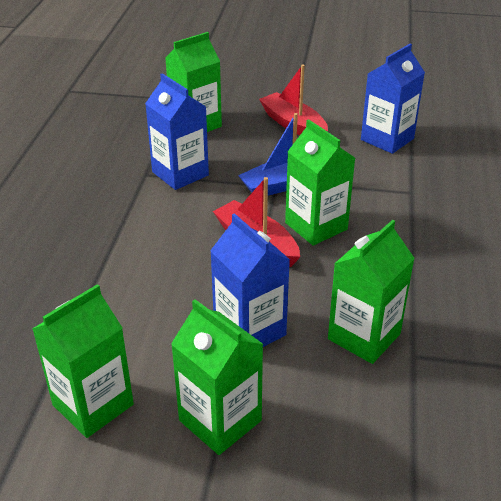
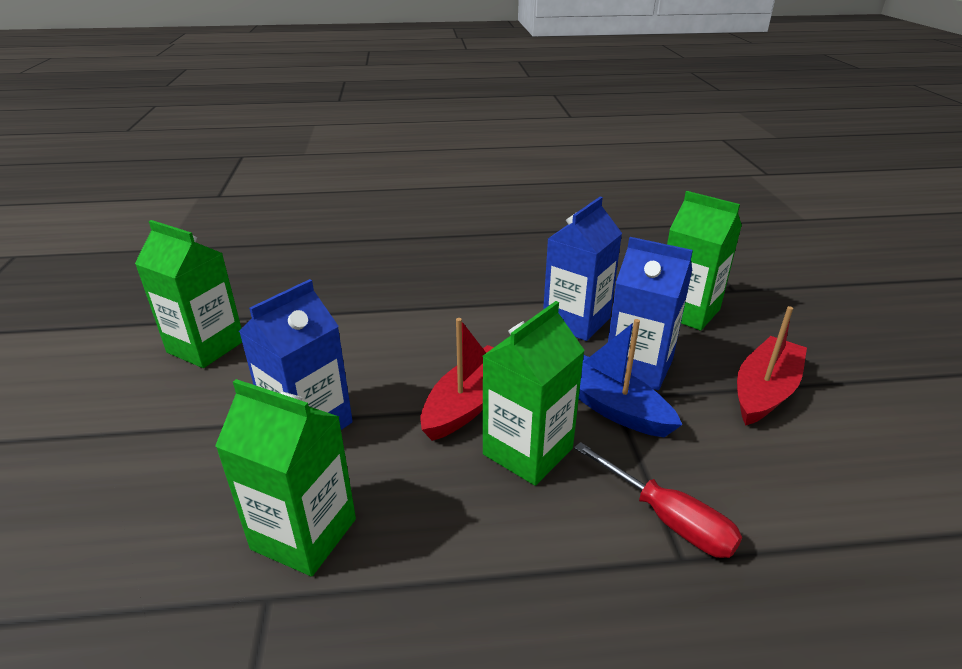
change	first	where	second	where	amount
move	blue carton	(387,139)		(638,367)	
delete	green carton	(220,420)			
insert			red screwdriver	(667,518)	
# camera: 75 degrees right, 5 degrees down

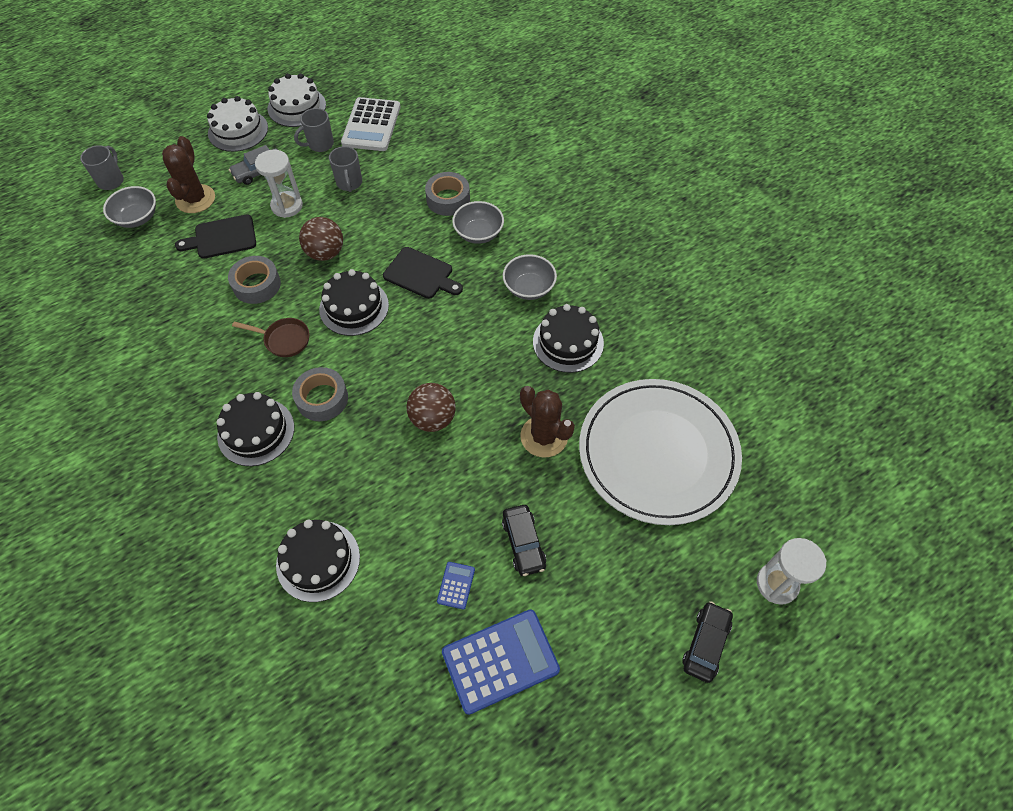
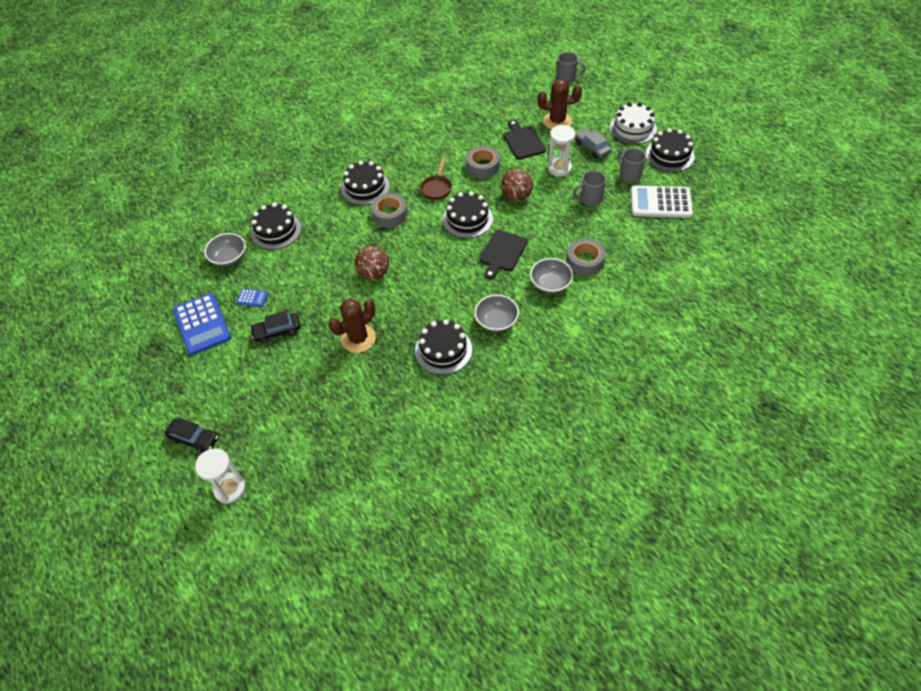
change	first	where	second	where	amount
recolor	white cake	(297,107)	black cake	(669,155)	
move	grey bowl	(137,218)		(229,258)	
delete	white plate	(658,453)			
# camera: 90 degrees right, 5 degrees down

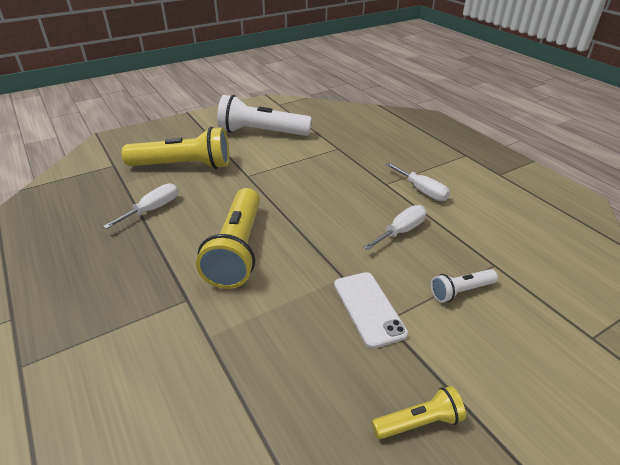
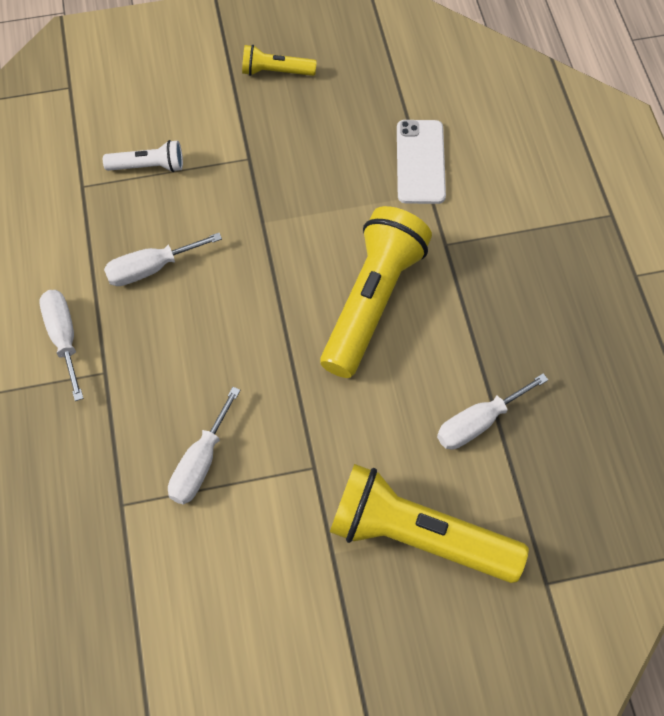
change	first	where	second	where	amount
delete	white flashlight	(261,132)			
move	white phone	(368,308)		(420,162)	
insert			white screwdriver	(200,463)	
# camera: 160 degrees left, 25 degrees up

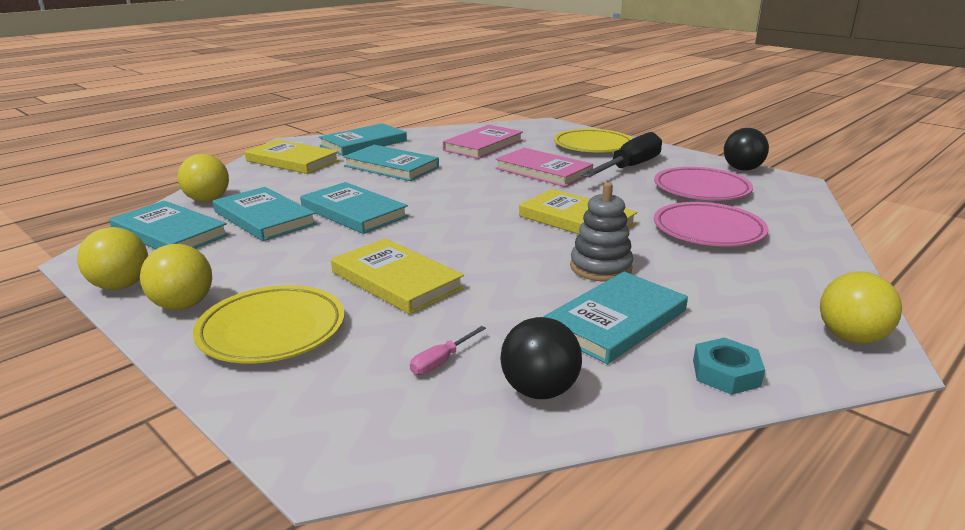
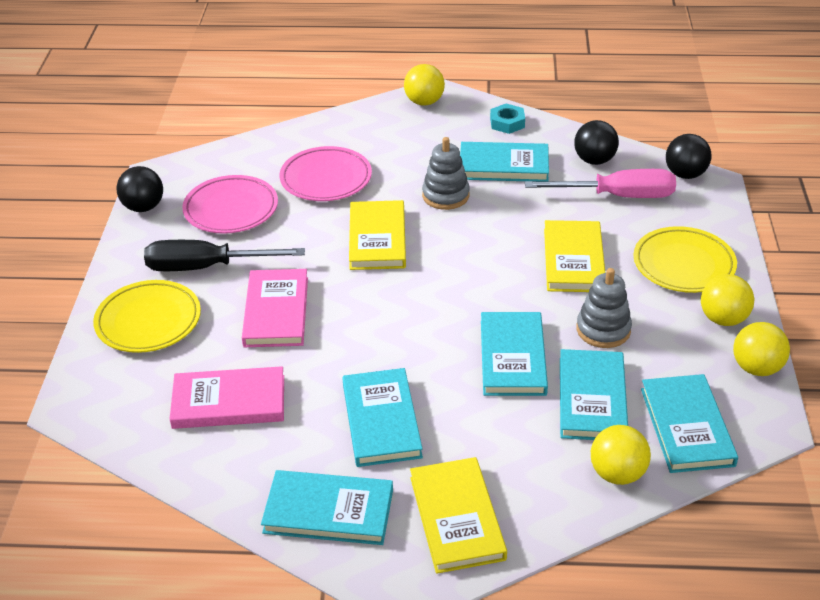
change	first	where	second	where	amount
resize	pink screwdriver	(441,361)		(617,196)	x2.40
insert			black ball	(685,174)	
insert			grey stacking toy	(603,330)	
# camera: 130 degrees left, 15 degrees up

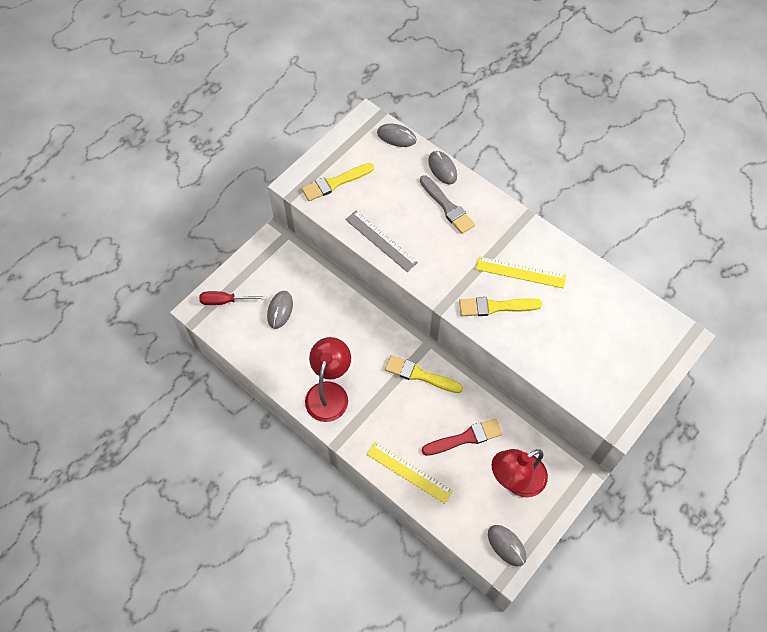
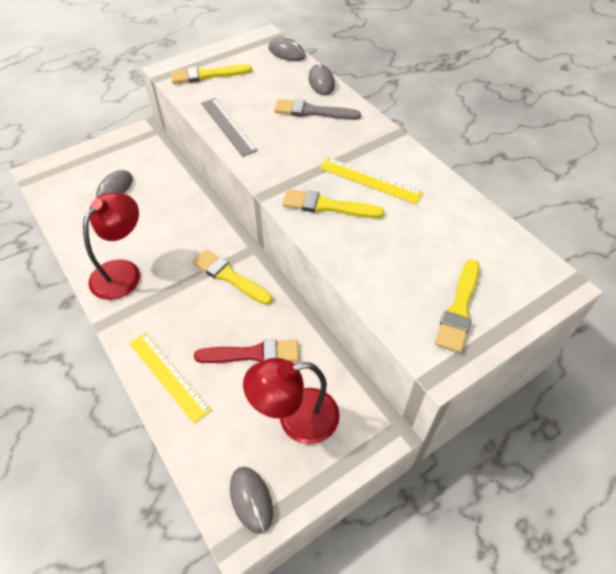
change	first	where	second	where	amount
rotate	grey brush	(447,207)		(312,112)	120 degrees clockwise
delete	red screwdriver	(225,301)			
insert			yellow brush	(459,309)	
# camera: 15 degrees right, 10 degrees down

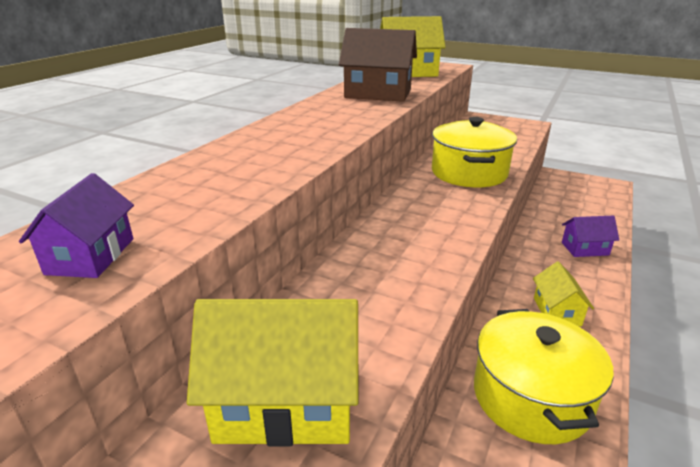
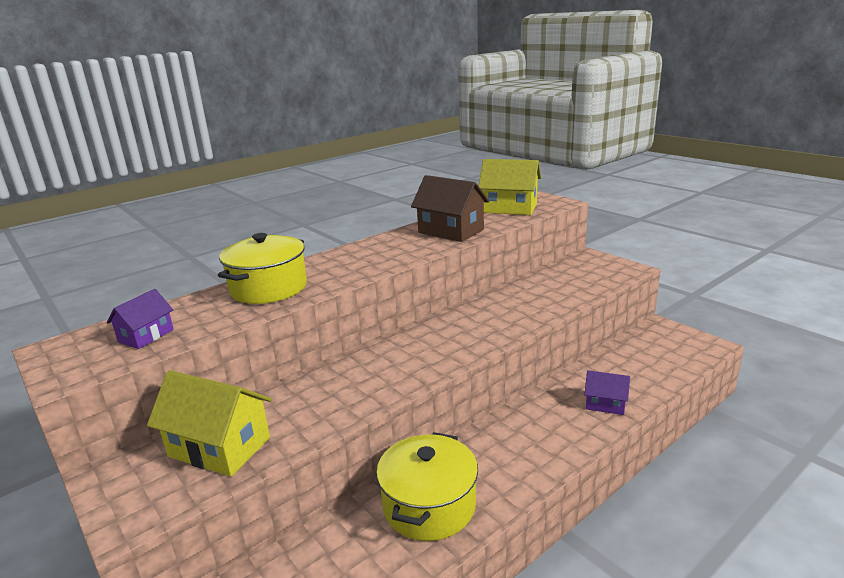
change	first	where	second	where	amount
move	yellow pot	(469,173)		(269,288)	
delete	yellow house	(556,311)			
# camera: 25 degrees right, 5 degrees down

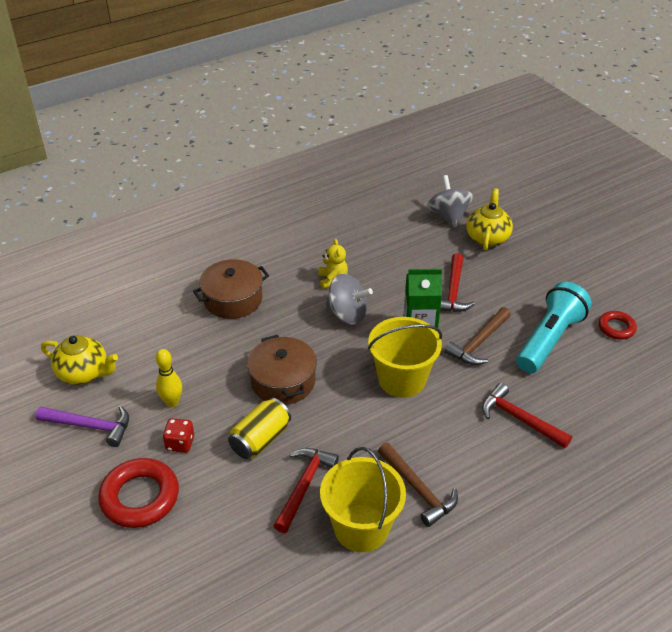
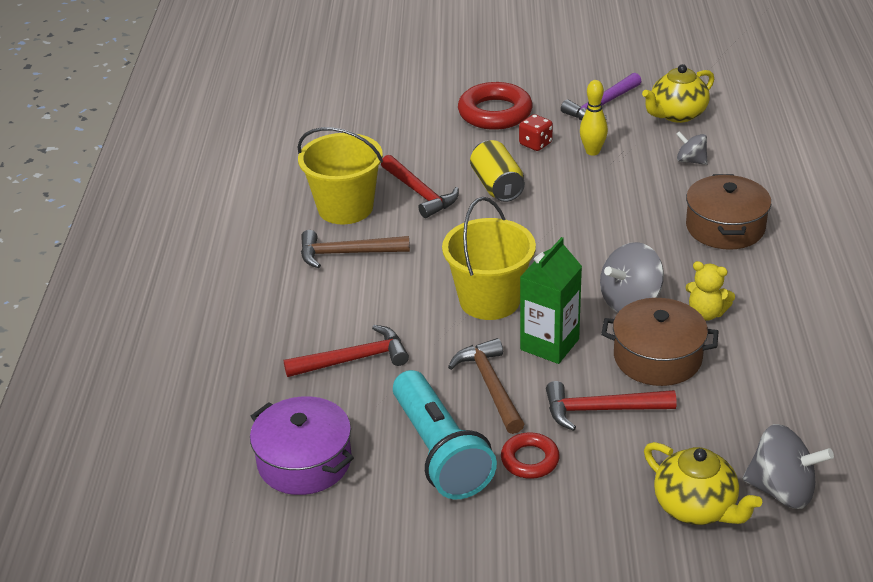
change	first	where	second	where	amount
rotate	red hammer	(453,291)		(602,410)	45 degrees counterclockwise
move	red ring	(616,328)		(530,460)	
move	brown pot	(283,381)		(657,357)	
insert			grey spinning top	(691,161)	
insert			purple pot	(304,461)	
# camera: 125 degrees right, 5 degrees down

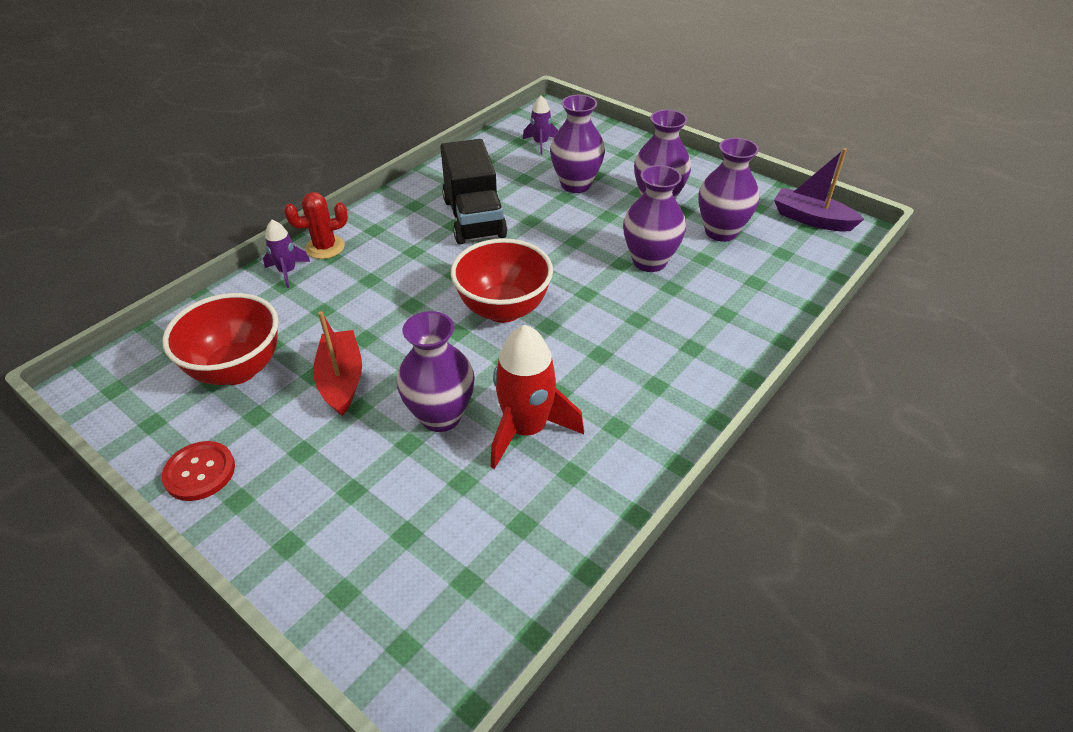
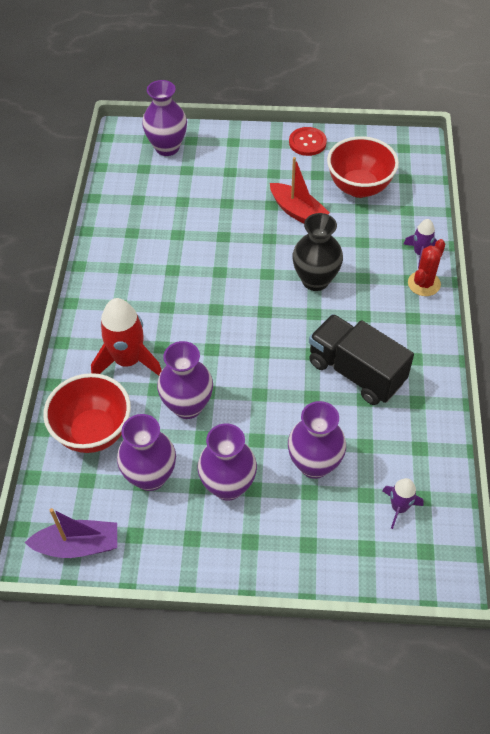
change	first	where	second	where	amount
move	red bowl	(503,309)		(94,432)	
move	purple vase	(441,416)		(167,147)	
move	red rocket	(526,429)		(128,360)	
insert			black vase	(315,280)	
# camera: 145 degrees right, 10 degrees up

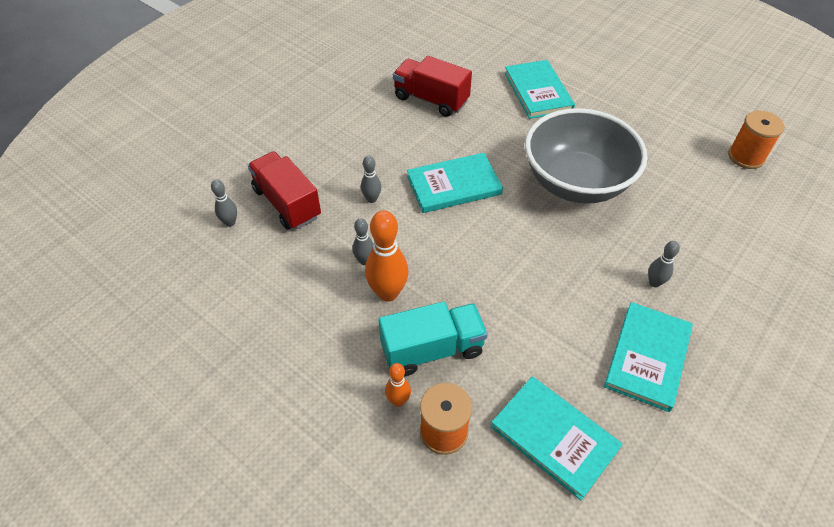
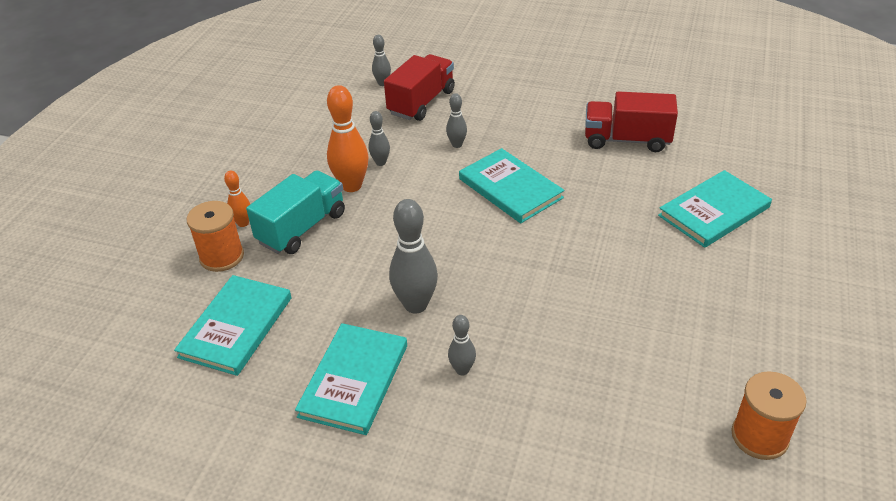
change	first	where	second	where	amount
rotate	red truck	(431,99)		(626,140)	90 degrees counterclockwise
delete	grey bowl	(576,182)			
rotate	turquoise truck	(432,349)		(302,228)	105 degrees counterclockwise
rotate	turquoise book	(648,357)		(354,380)	75 degrees counterclockwise
insert			grey bowling pin	(416,305)	
# camera: 70 degrees right, 10 degrees down

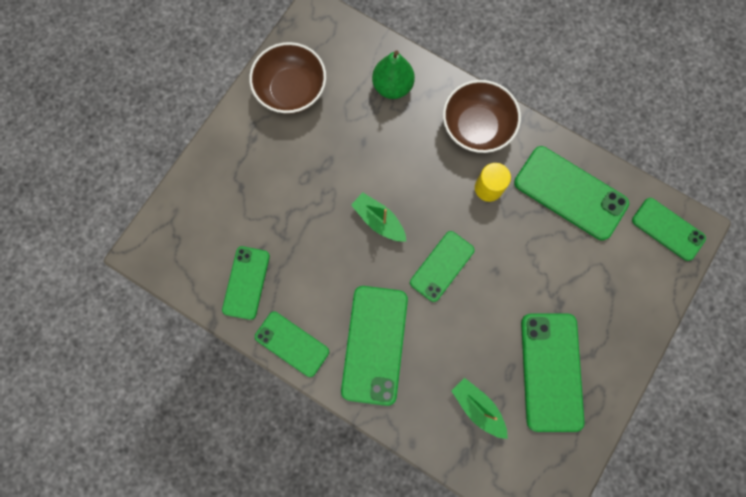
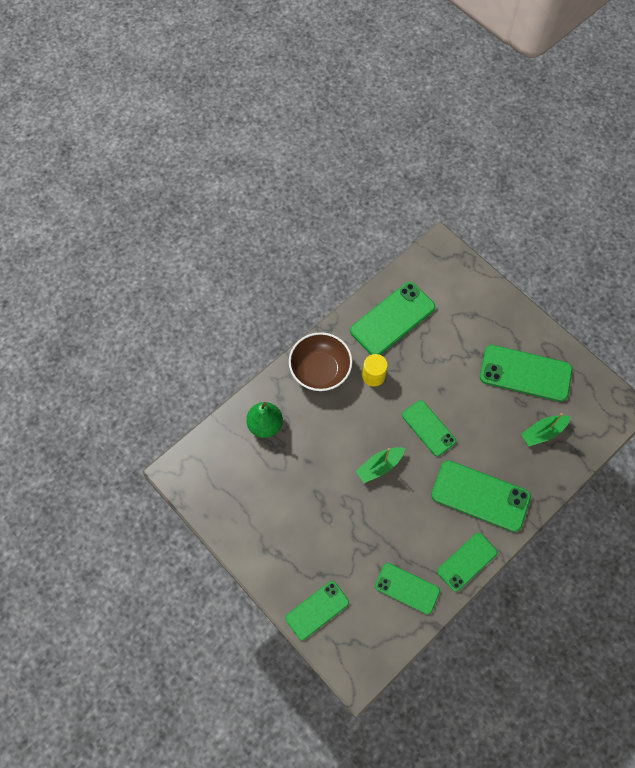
change	first	where	second	where	amount
delete	brown bowl	(291,90)			
move	green phone	(668,229)		(317,610)	
# camera: 75 degrees left, 10 degrees down

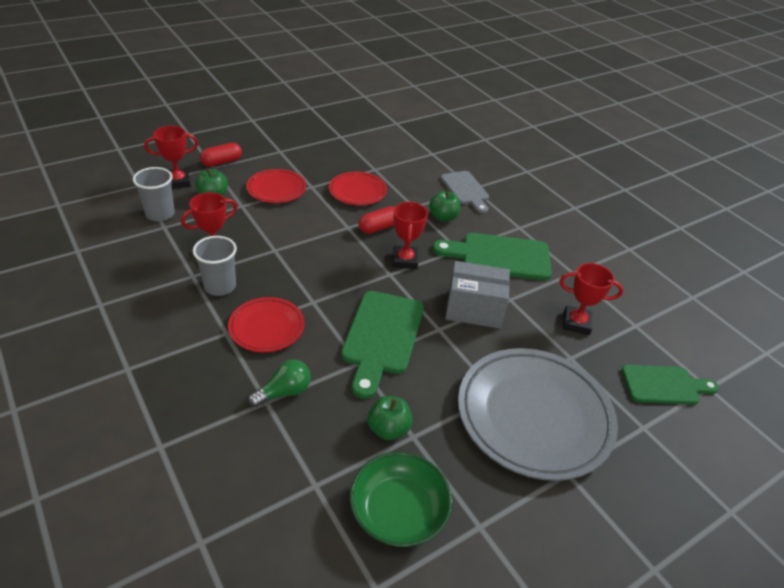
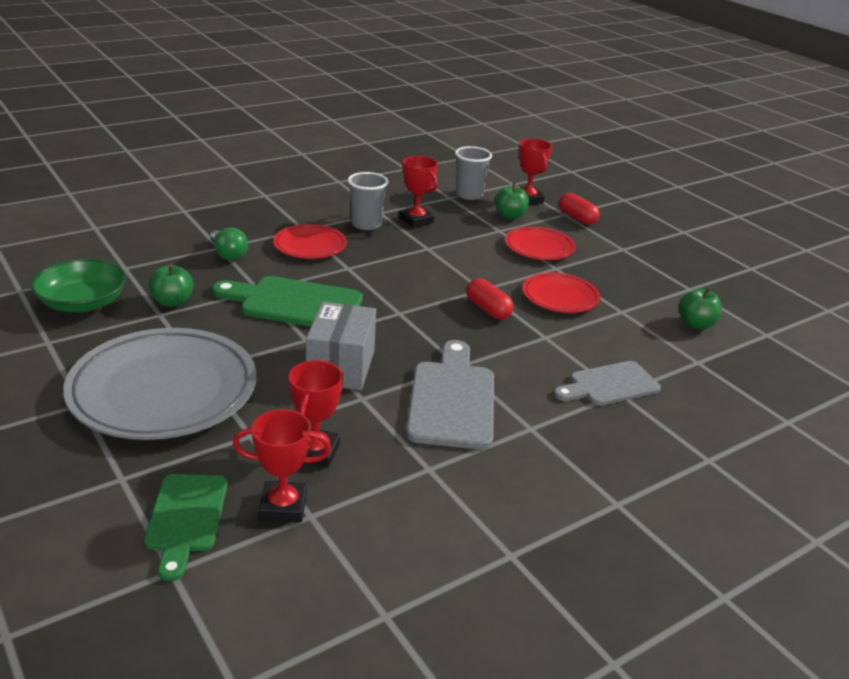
change	first	where	second	where	amount
move	green apple	(443,217)		(696,324)	
move	red trophy	(405,260)		(283,506)	
recolor	green cutting board	(499,256)	grey cutting board	(452,399)	
# camera: 90 degrees right, 10 degrees down

